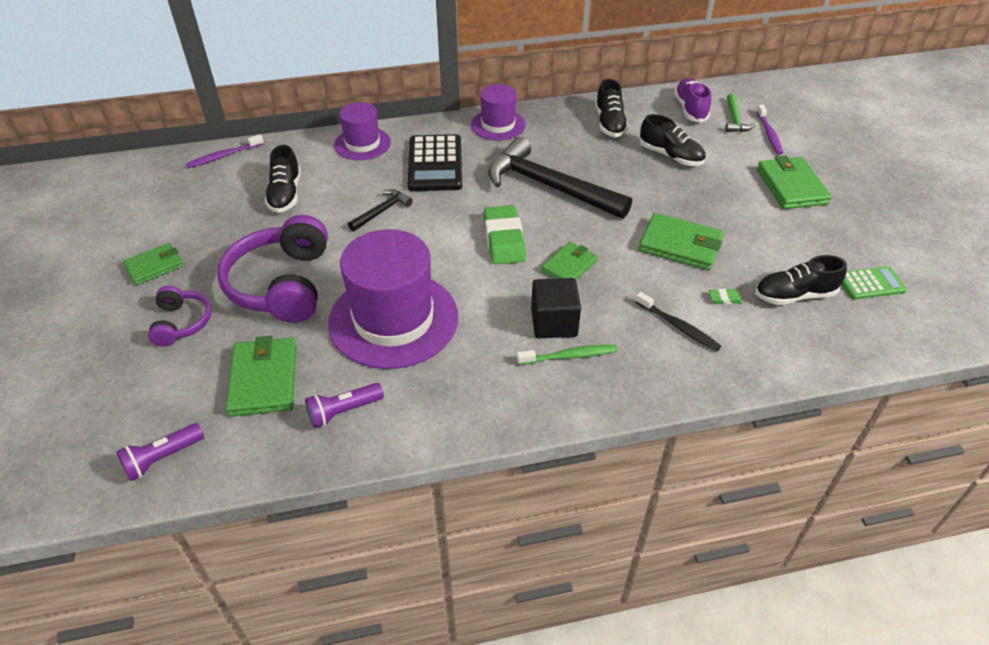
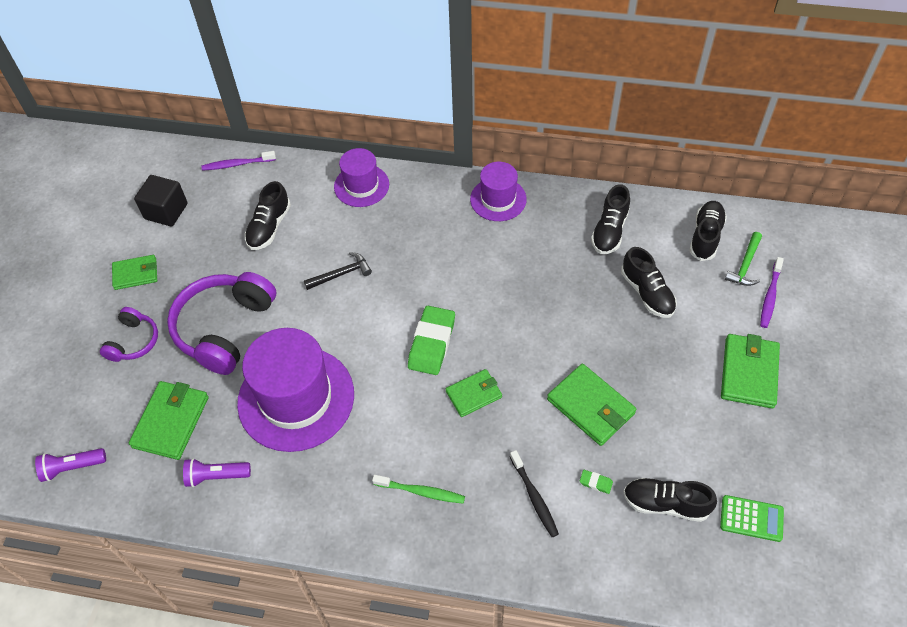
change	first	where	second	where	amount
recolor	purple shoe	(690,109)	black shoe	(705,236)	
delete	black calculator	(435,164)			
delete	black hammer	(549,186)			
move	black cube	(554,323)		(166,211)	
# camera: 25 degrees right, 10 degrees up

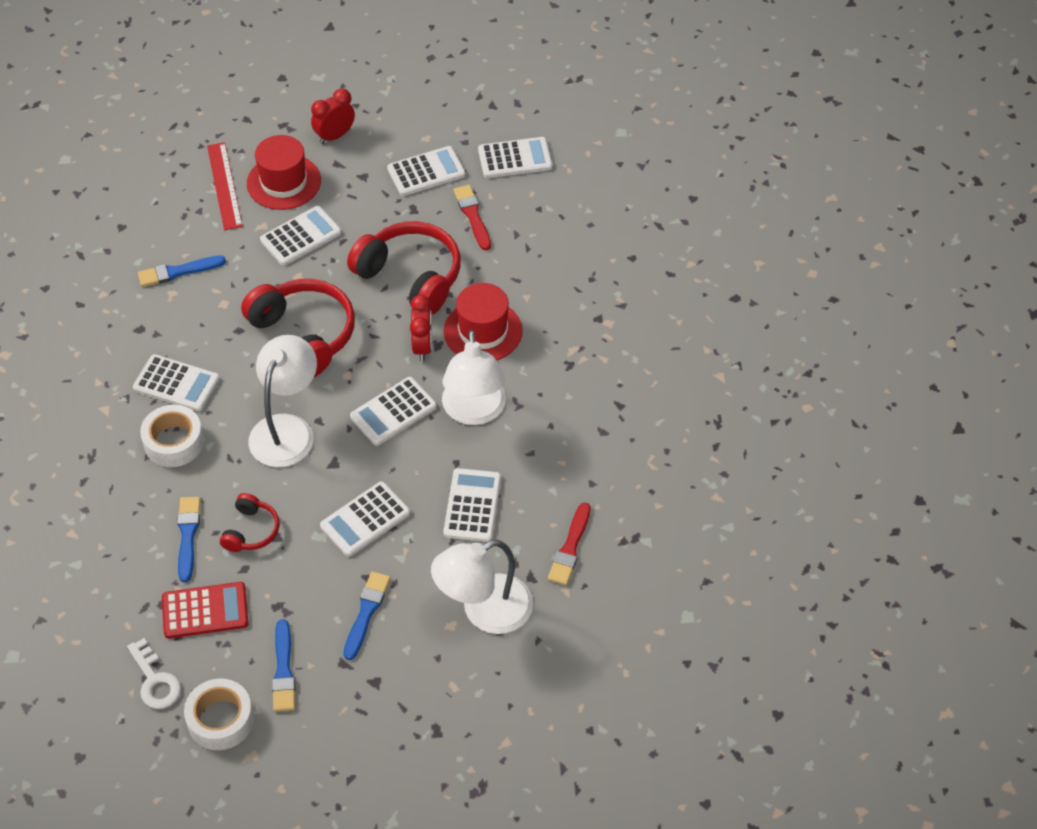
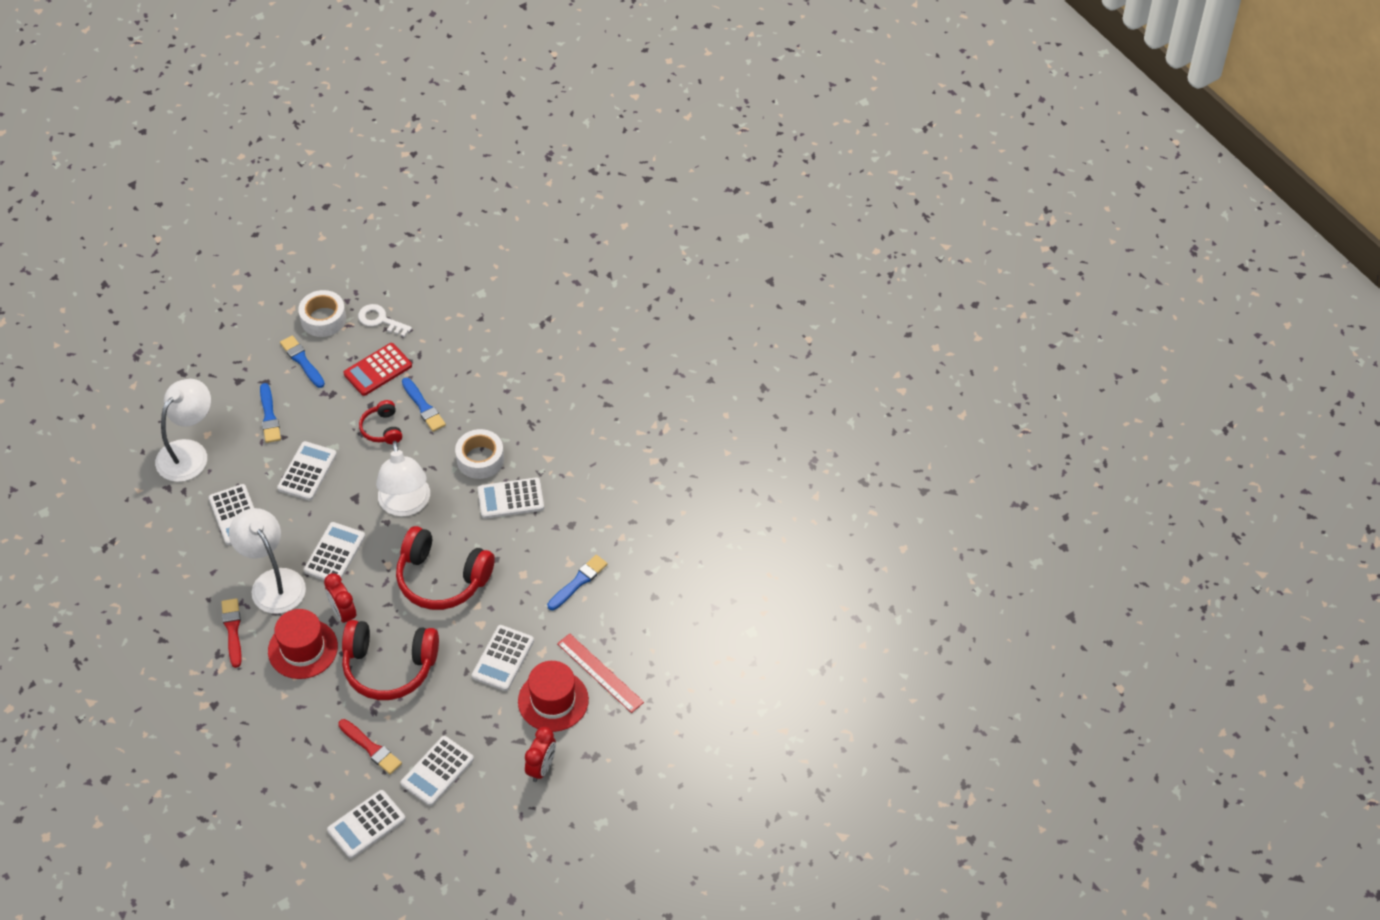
change	first	where	second	where	amount
move	red brush	(570,548)		(232,630)	
# camera: 150 degrees right, 0 degrees up

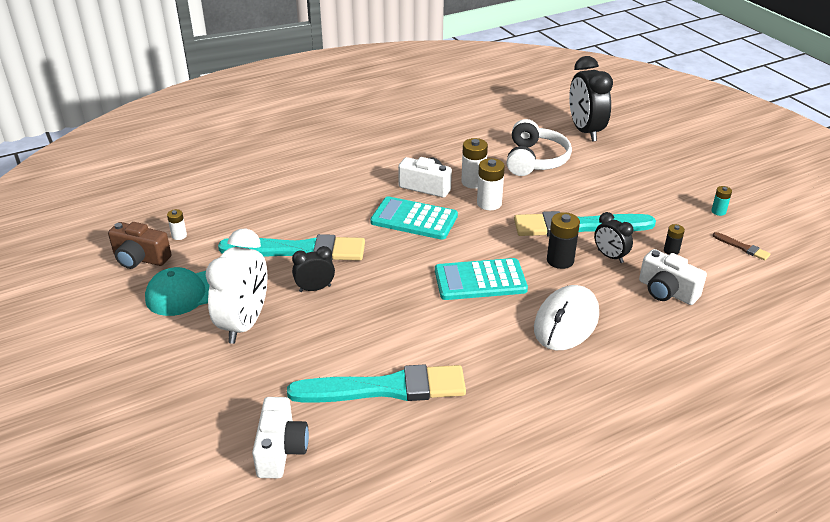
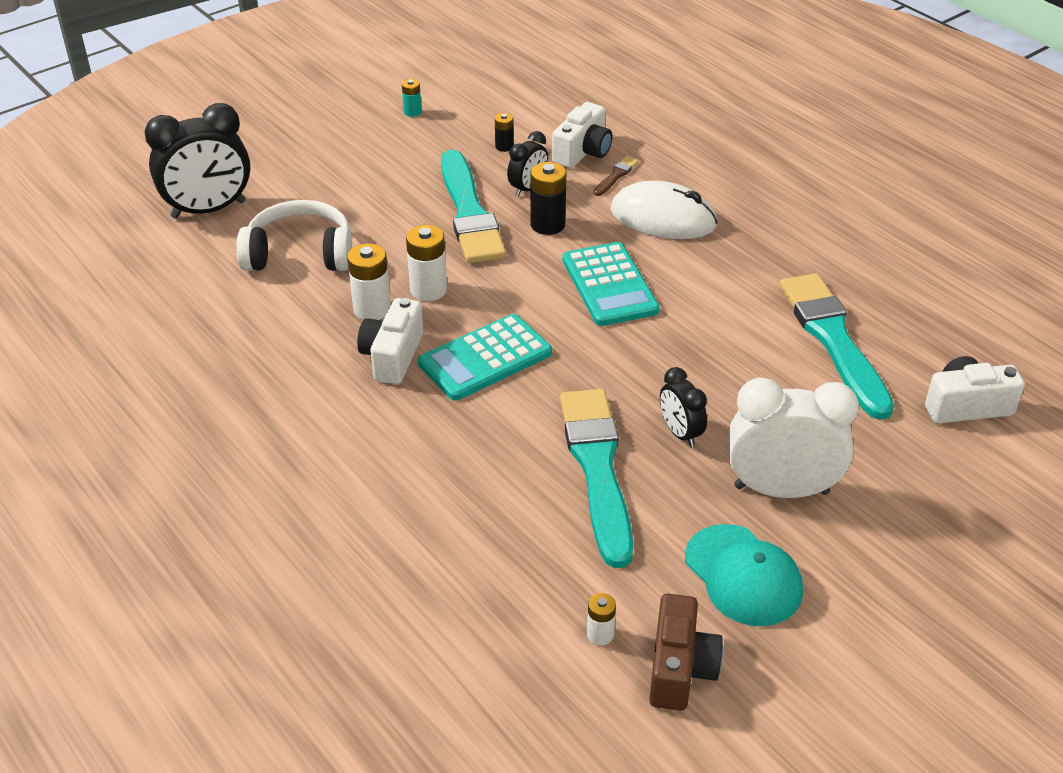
change	first	where	second	where	amount
rotate	turquoise calculator	(414,219)		(485,358)	45 degrees clockwise
move	brown brush	(742,247)		(616,175)	
# camera: 100 degrees left, 5 degrees up

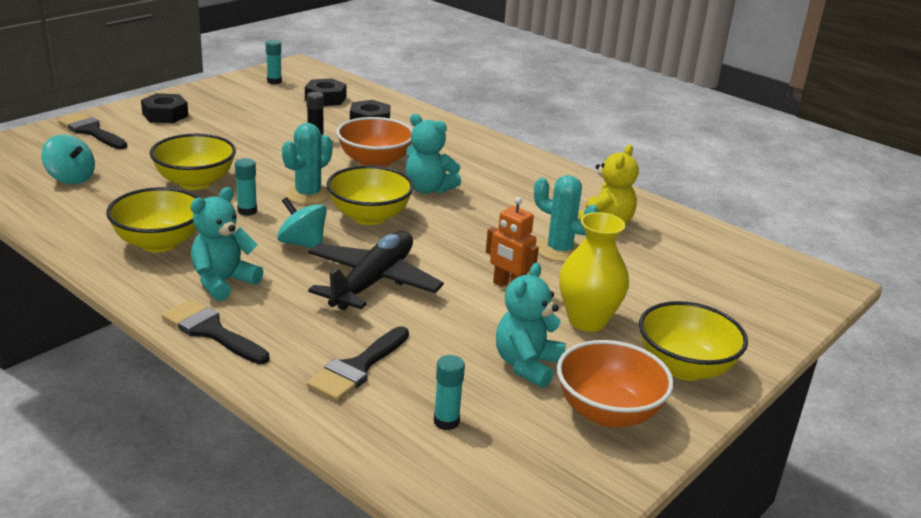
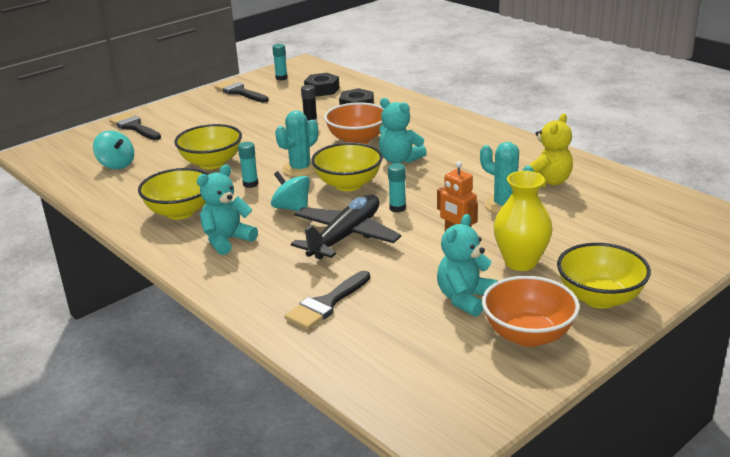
change	first	where	second	where	amount
delete	black nut	(165,115)			
move	black brush	(211,331)		(239,92)	
move	turquoise glue stick	(446,421)		(397,208)	
# camera: 10 degrees right, 0 degrees up

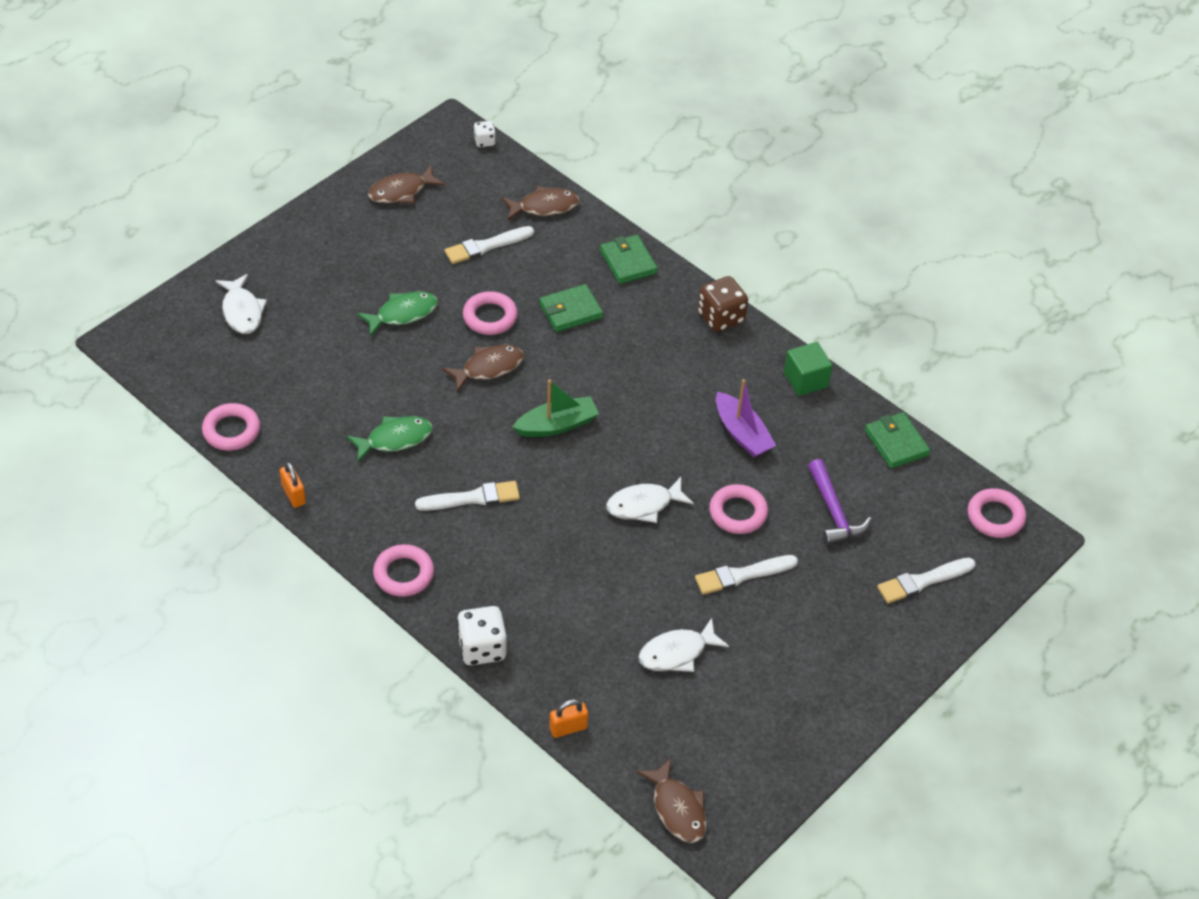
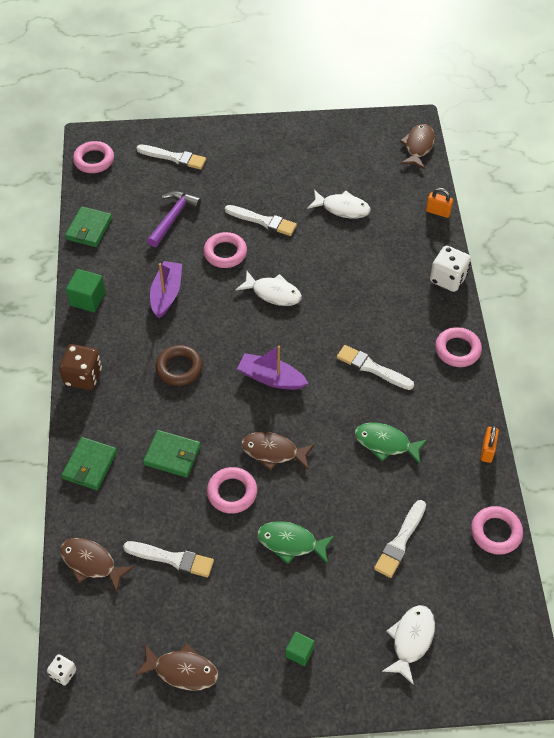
change	first	where	second	where	amount
recolor	green boat	(557,425)	purple boat	(271,378)	
insert			brown ring	(179,368)	
insert			white brush	(400,541)	
insert			green cube	(299,652)	
# camera: 135 degrees left, 5 degrees up

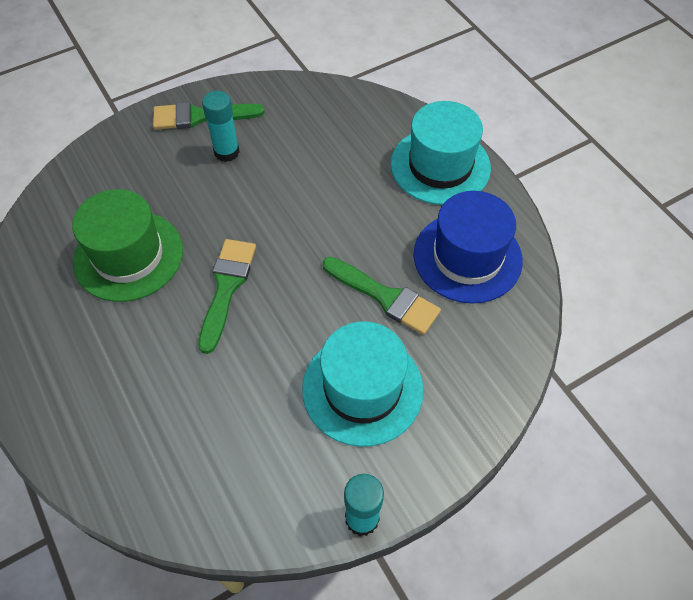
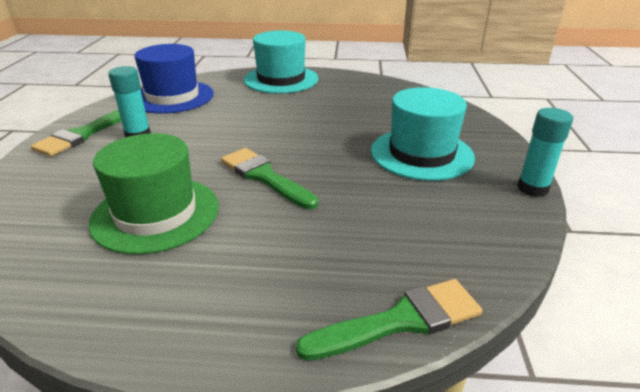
change	first	where	second	where	amount
move	blue hat	(467,257)		(172,97)	
move	green brush	(385,297)		(400,321)	
# camera: 55 degrees left, 25 degrees down

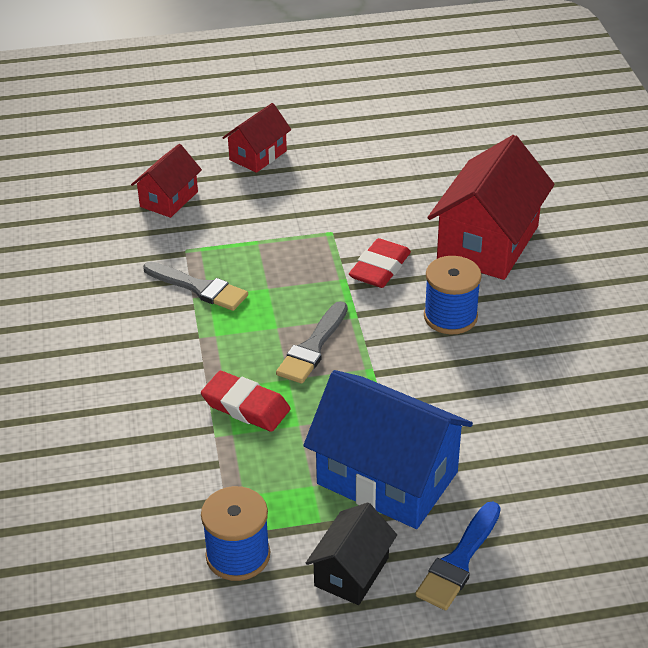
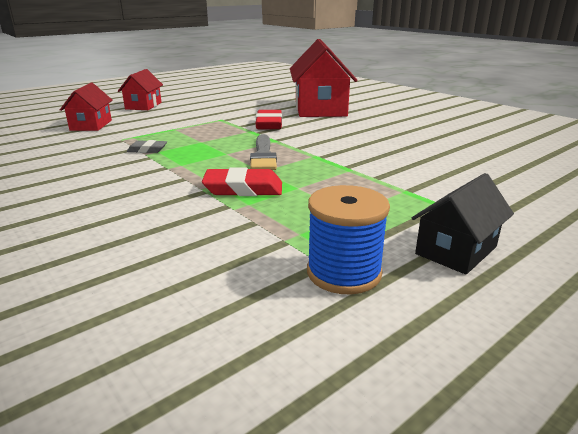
change	first	where	second	where	amount
delete	blue spool	(450,316)			
replace	grey brush	(199,288)	grey eraser	(147,150)	
delete	blue house	(387,478)			
delete	blue brush	(459,561)			
rotate	black house	(351,572)		(456,250)	45 degrees clockwise
# camera: 30 degrees left, 15 degrees down

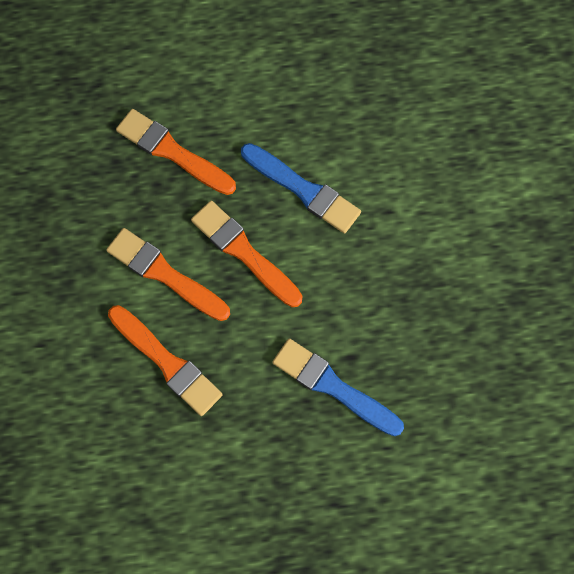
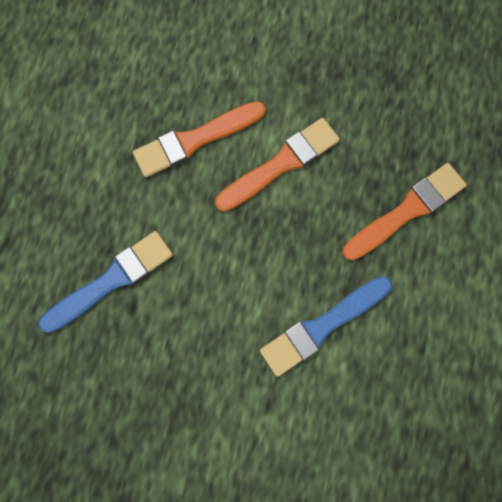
change	first	where	second	where	amount
delete	orange brush	(244,252)			
# camera: 110 degrees right, 5 degrees up

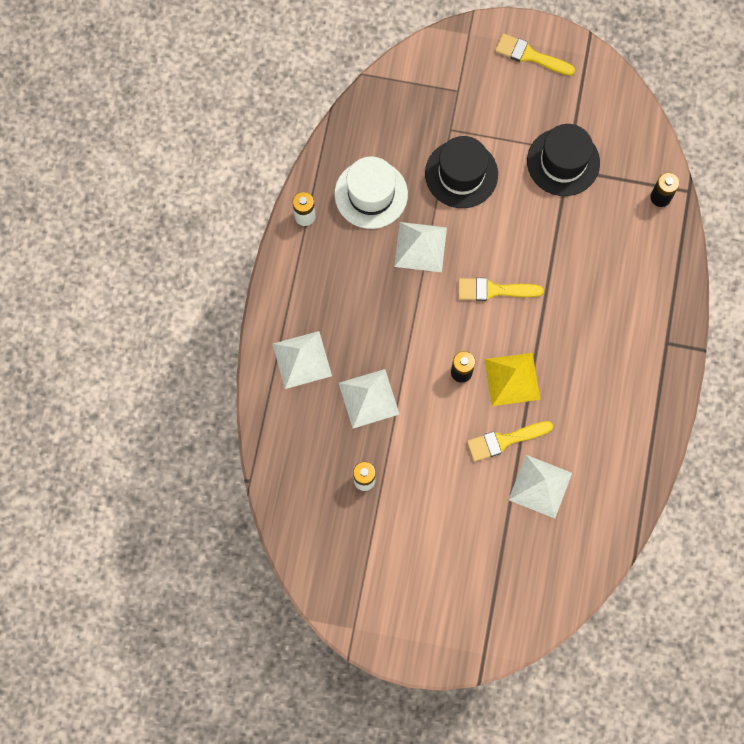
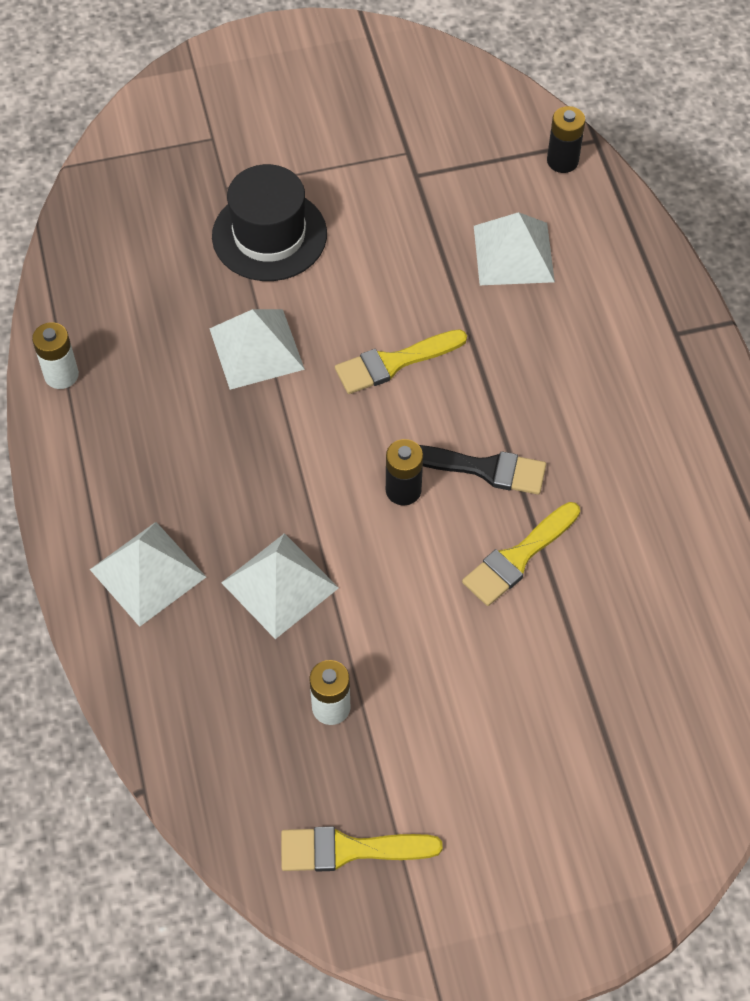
change	first	where	second	where	amount
move	yellow brush	(530,55)		(349,849)	
delete	black hat	(563,162)			
delete	white hat	(371,194)			
replace	yellow pyramid	(512,379)	black brush	(484,469)	
move	white pyramid	(540,486)		(514,253)	
# camera: 25 degrees left, 15 degrees down

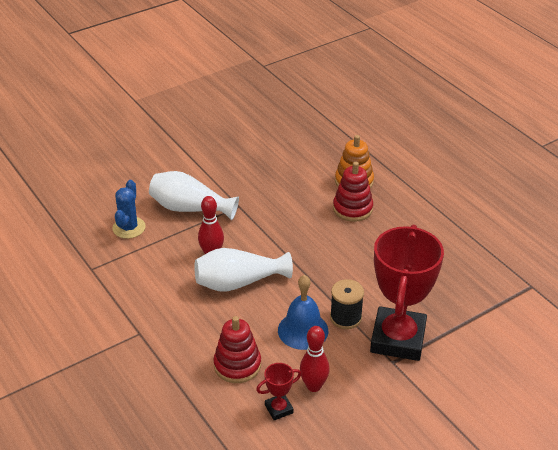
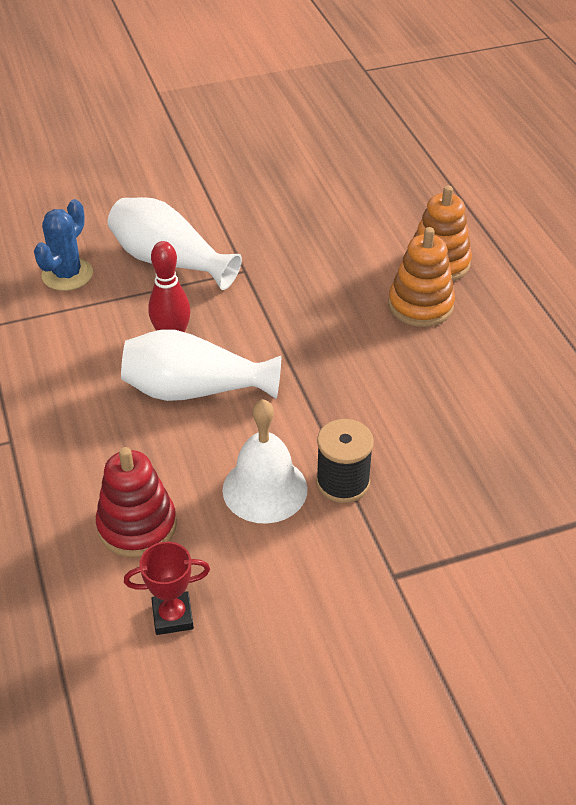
change	first	where	second	where	amount
recolor	red stacking toy	(352,208)	orange stacking toy	(420,305)	
delete	red trophy	(398,339)			
recolor	blue bell	(303,330)	white bell	(265,489)	
delete	red bowling pin	(313,386)			
# camera: 15 degrees right, 5 degrees up

